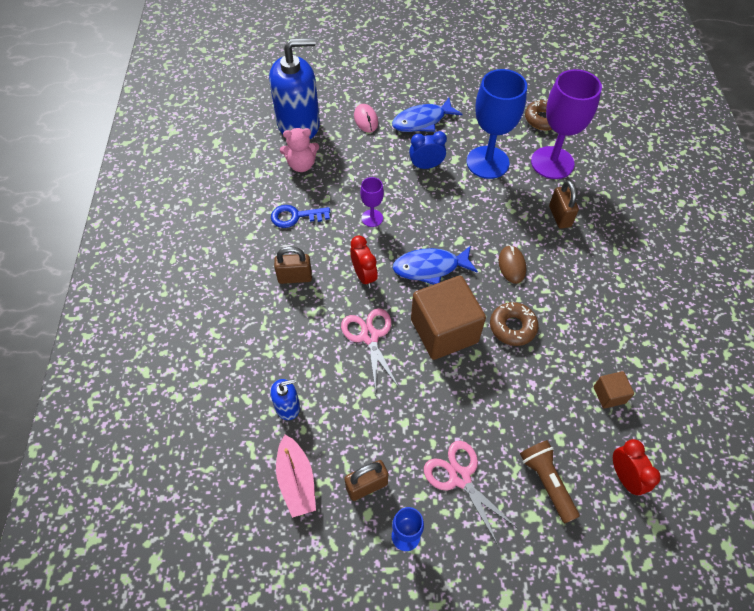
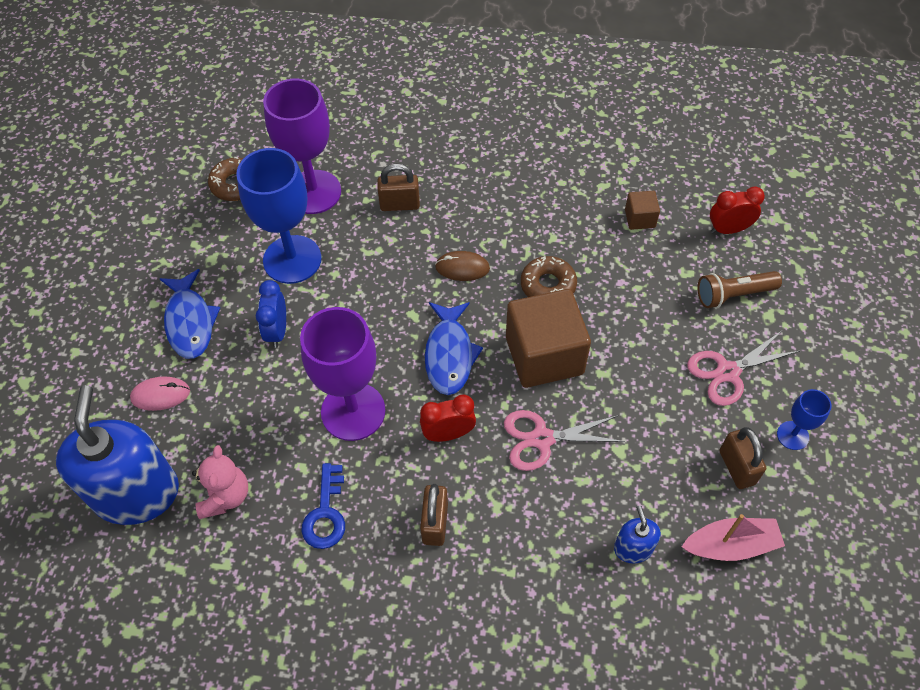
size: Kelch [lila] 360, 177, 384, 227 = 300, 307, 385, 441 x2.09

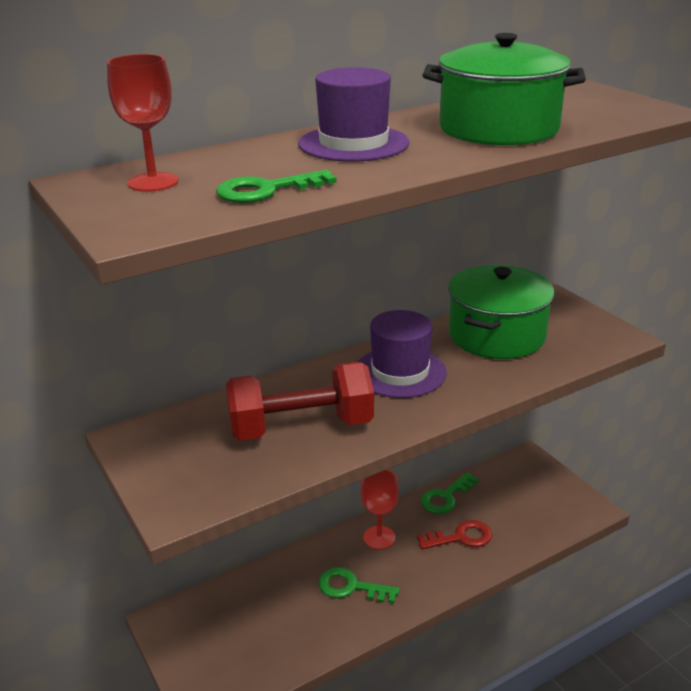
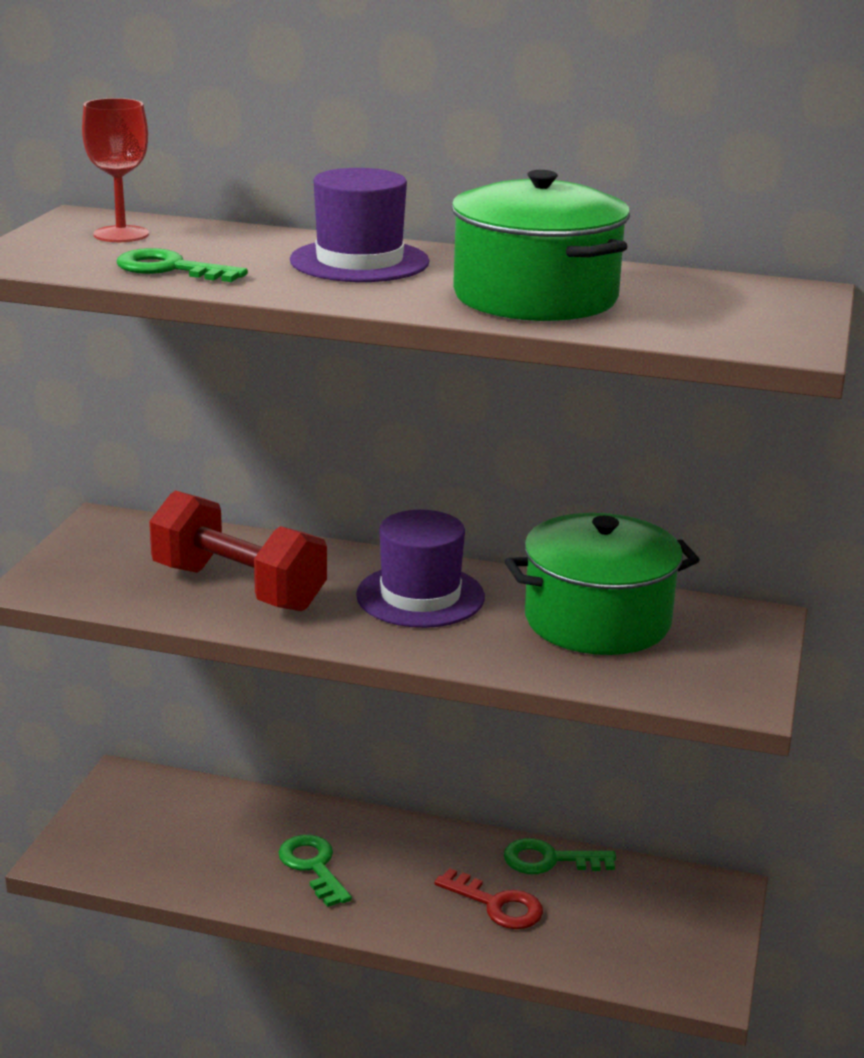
missing: Kelch [rot] 360, 469, 399, 550

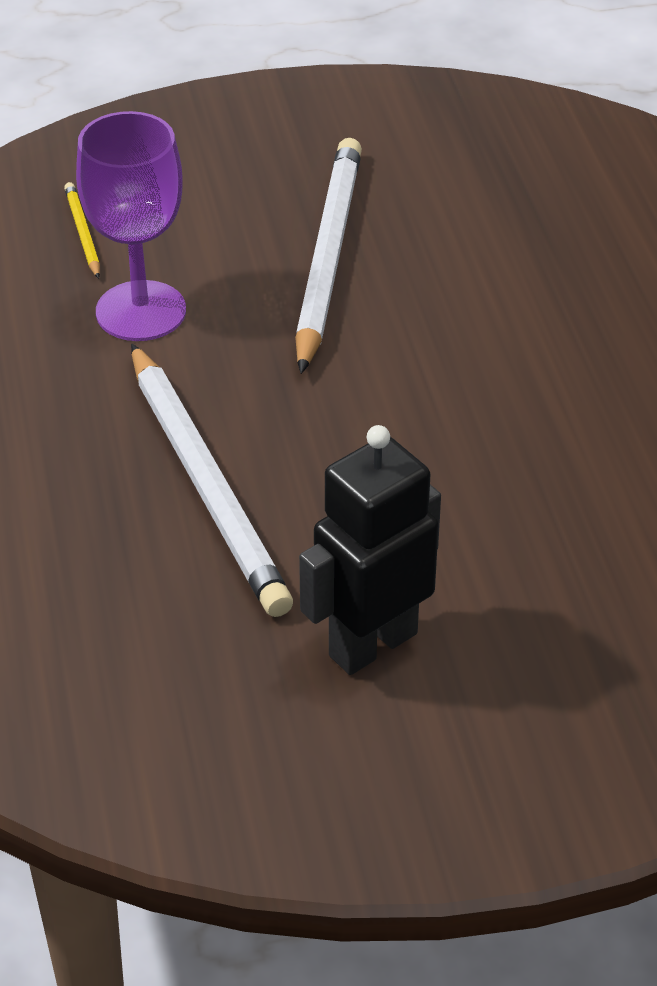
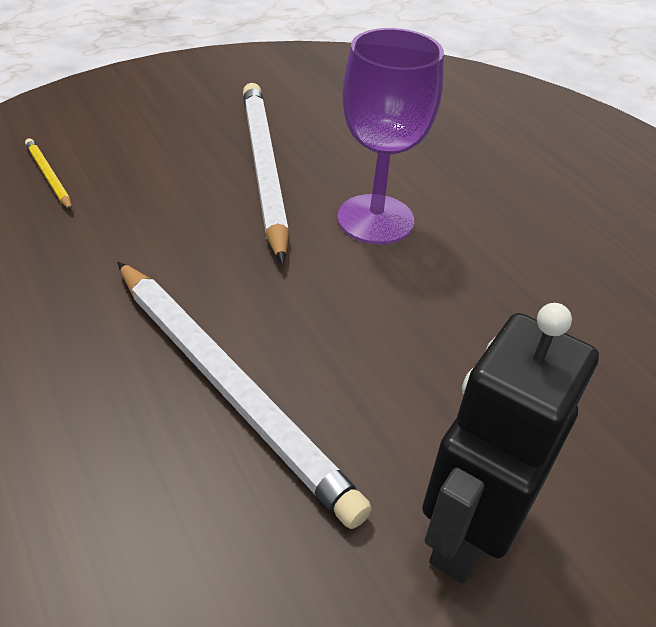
relocated: Kelch [lila] 76, 111, 186, 341 to 337, 28, 444, 244

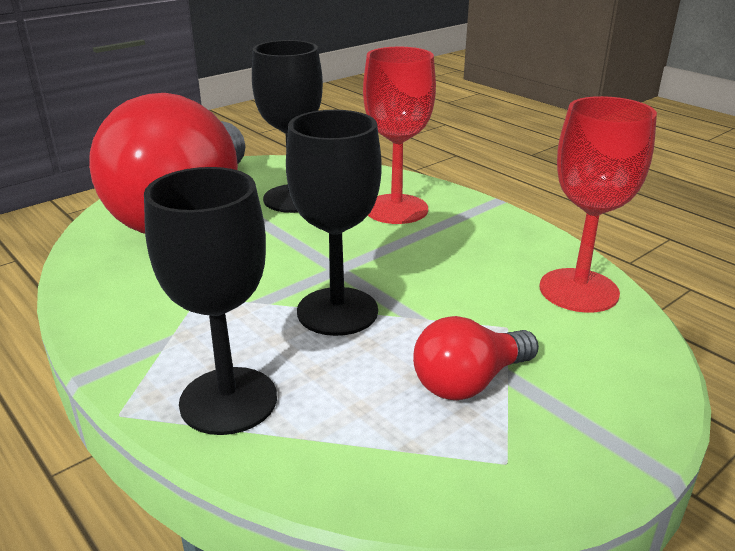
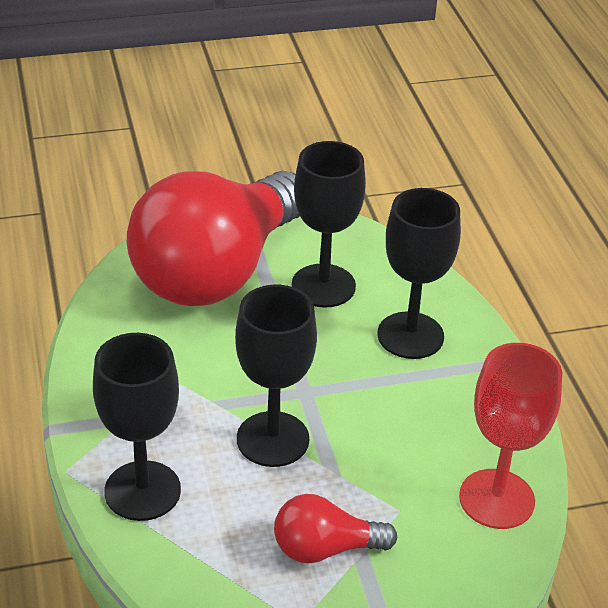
colour: Kelch [rot] 363, 47, 436, 224 to Kelch [schwarz] 378, 188, 461, 359

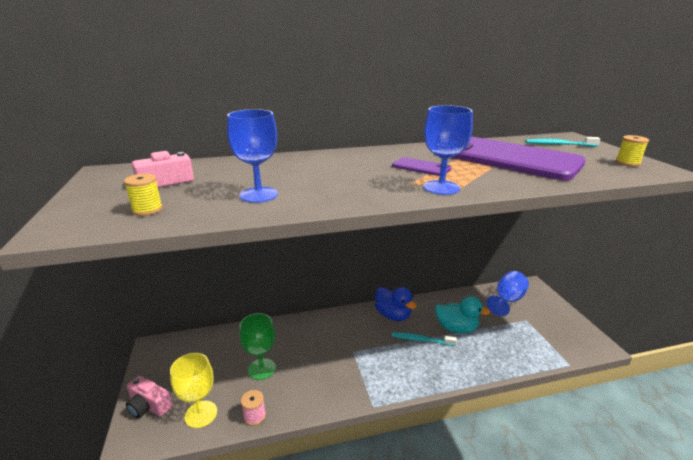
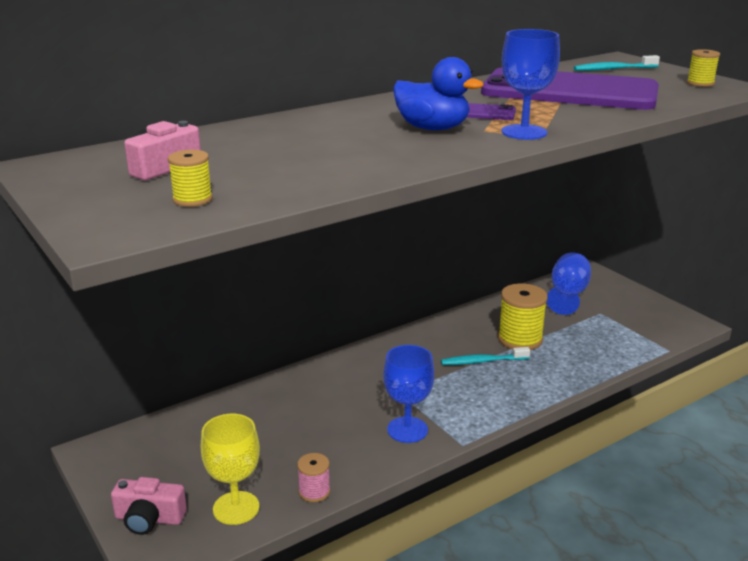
missing: Kelch [grün] 239, 313, 276, 380
relocated: Kelch [blau] 227, 109, 278, 203 to 383, 345, 434, 443; Ente [blau] 375, 287, 417, 321 to 393, 57, 484, 130
exchanged: Ente [türkis] 435, 296, 491, 333 to Garnrolle [gelb] 498, 283, 548, 350

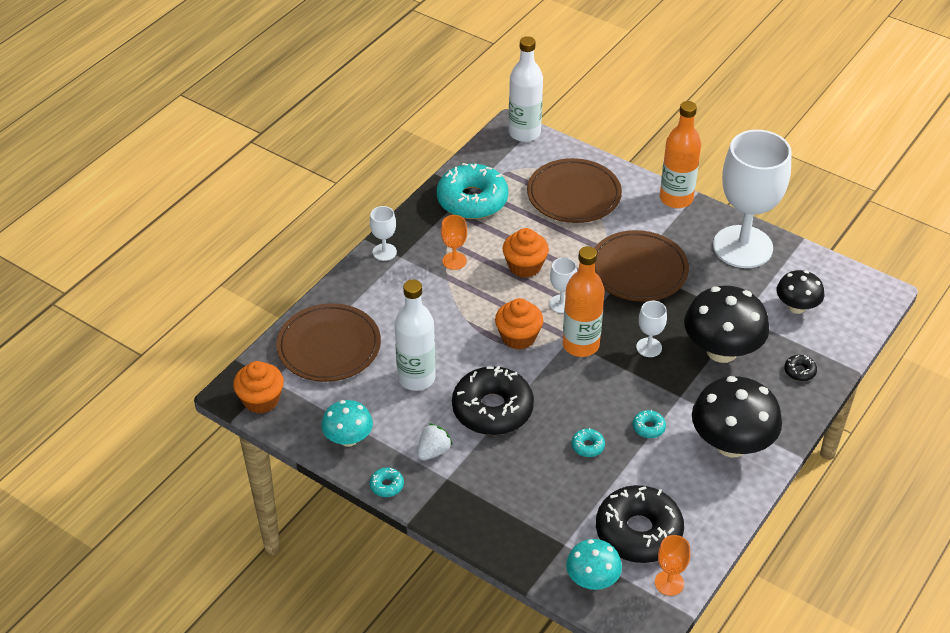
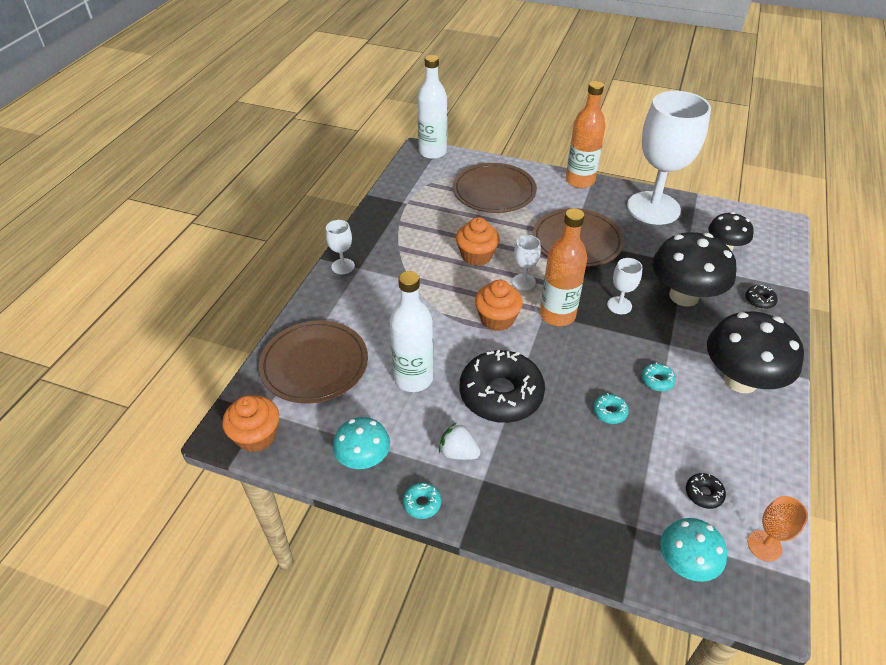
missing: Donut [türkis] 437, 163, 508, 219; Kelch [orange] 441, 215, 467, 270
spun: Erdbeere [weiß] 417, 423, 453, 460 = 439, 422, 480, 460 90 degrees counterclockwise
size: Donut [schwarz] 596, 485, 684, 563 = 686, 473, 726, 509 x0.40

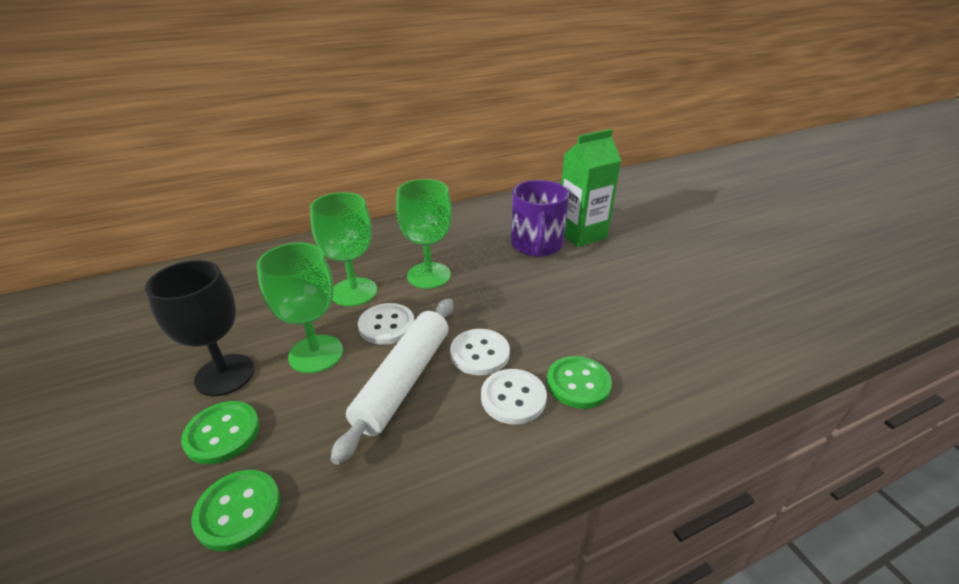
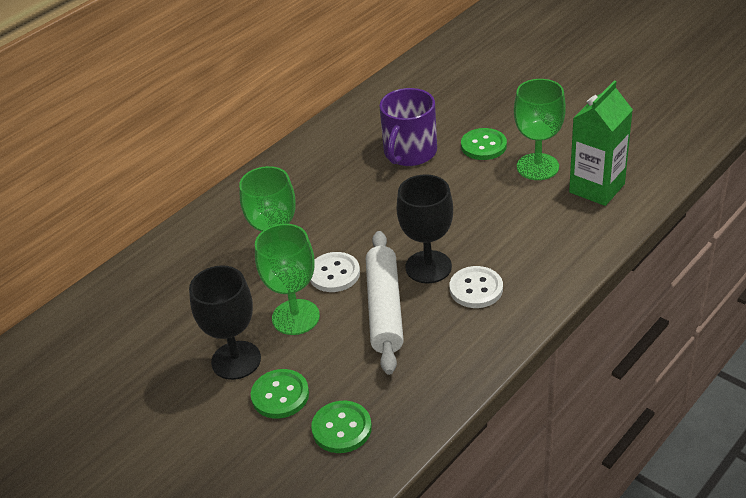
relocated: Getränkekarton [grün] 561, 129, 621, 247 to 569, 81, 633, 206; Kelch [grün] 396, 179, 452, 289 to 514, 79, 566, 180; Knopf [grün] 547, 356, 612, 409 to 461, 128, 507, 160
exchanged: Knopf [weiß] 450, 329, 510, 376 to Kelch [schwarz] 397, 174, 453, 283
spun: Tasse [lila] 511, 180, 569, 257 = 379, 88, 437, 166 45 degrees clockwise

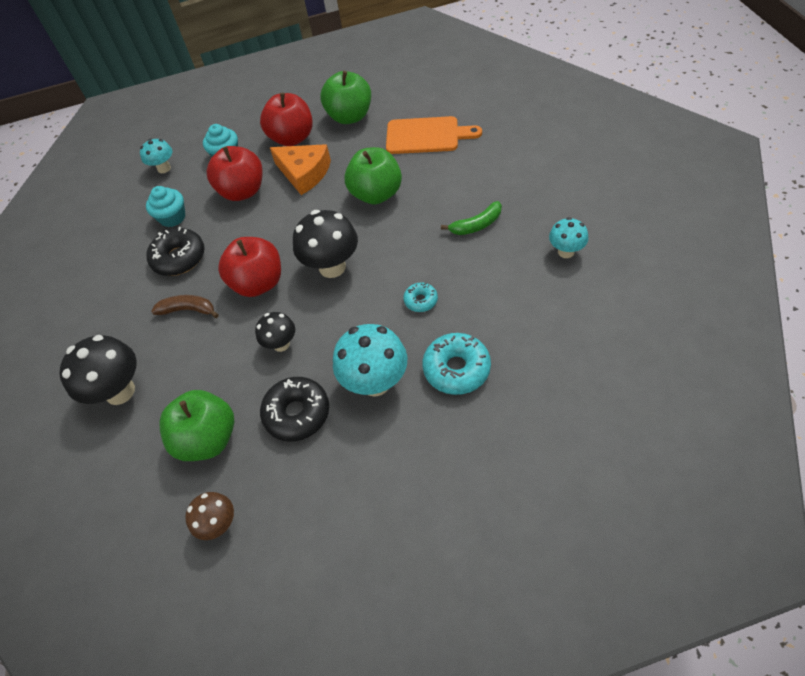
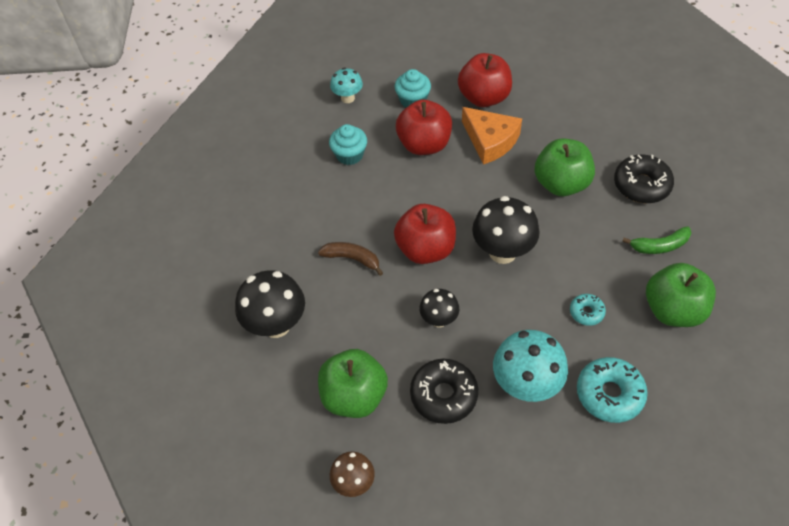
missing: Schneidebrett [orange] 386, 116, 482, 154; Pilz [türkis] 549, 217, 588, 258
relocated: Apfel [grün] 320, 71, 371, 124 to 646, 263, 716, 327; Donut [schwarz] 146, 227, 205, 276 to 614, 154, 674, 203

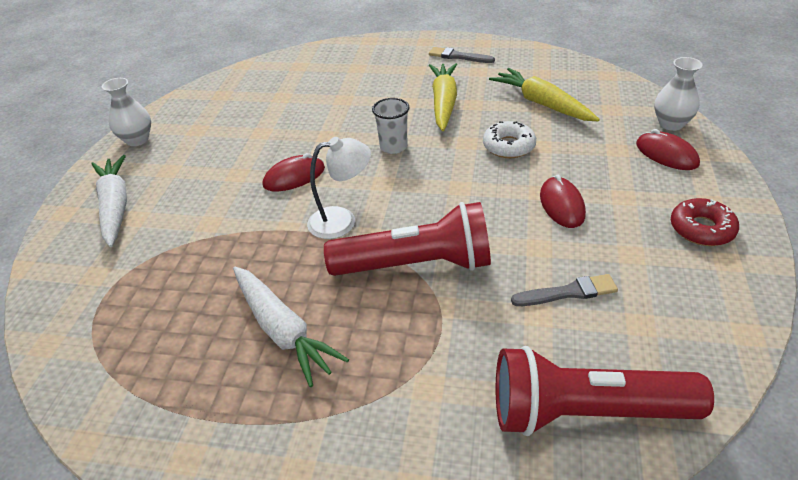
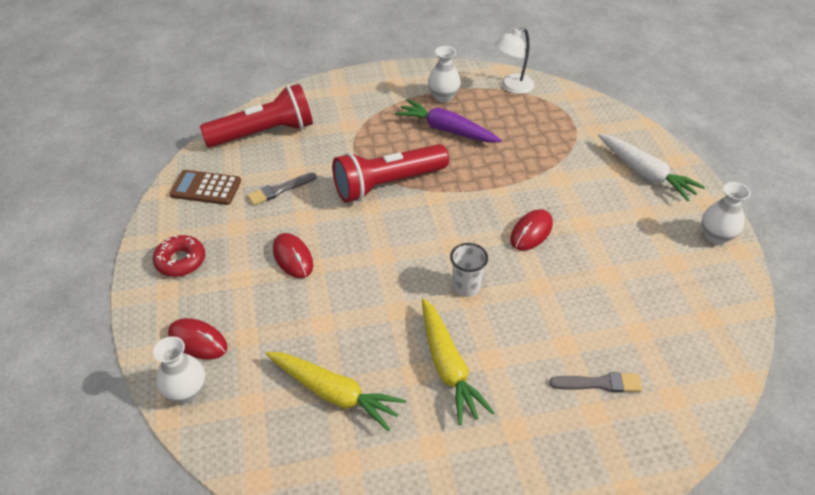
missing: Donut [weiß] 483, 121, 536, 158
appeared: Vase [weiß] 428, 46, 461, 103; Taschenrechner [braun] 169, 170, 241, 205
relocated: Pinsel [grau] 429, 47, 495, 63 to 549, 372, 642, 393; Lampe [weiß] 307, 137, 371, 239 to 494, 27, 535, 94
colour: Karotte [weiß] 233, 267, 349, 387 to Karotte [lila] 395, 99, 502, 143

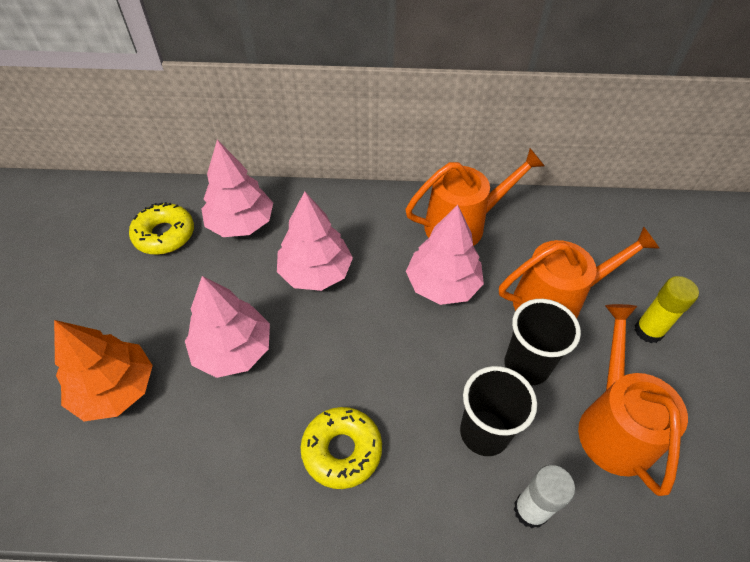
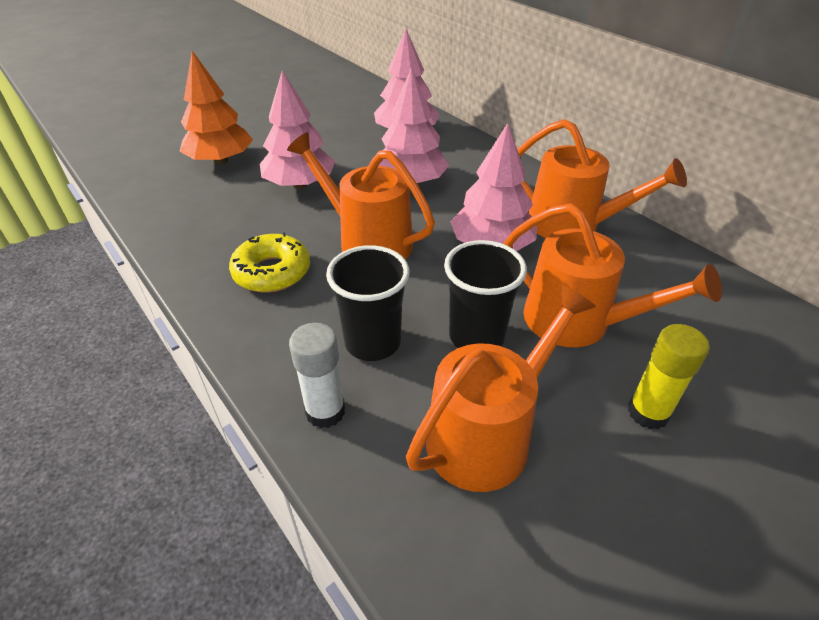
missing: Donut [gelb] 129, 202, 194, 255
appeared: Gießkanne [orange] 287, 132, 435, 259

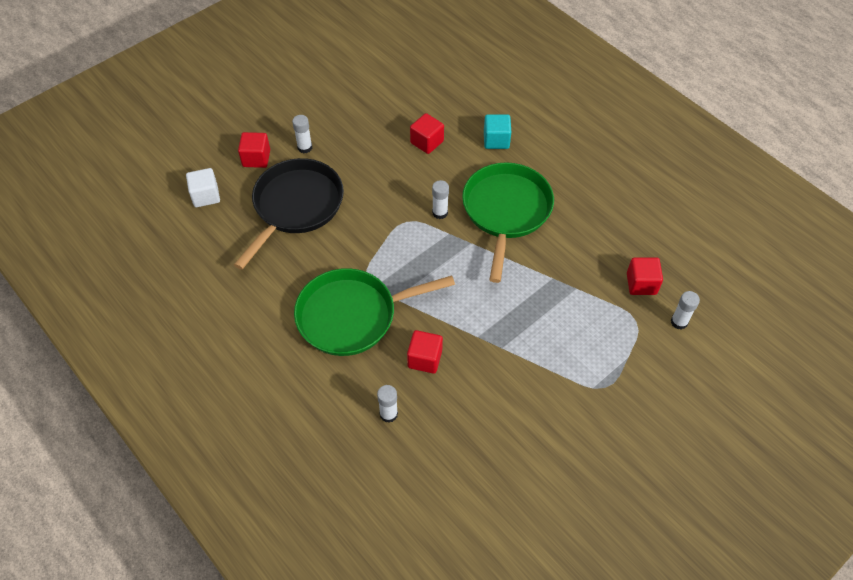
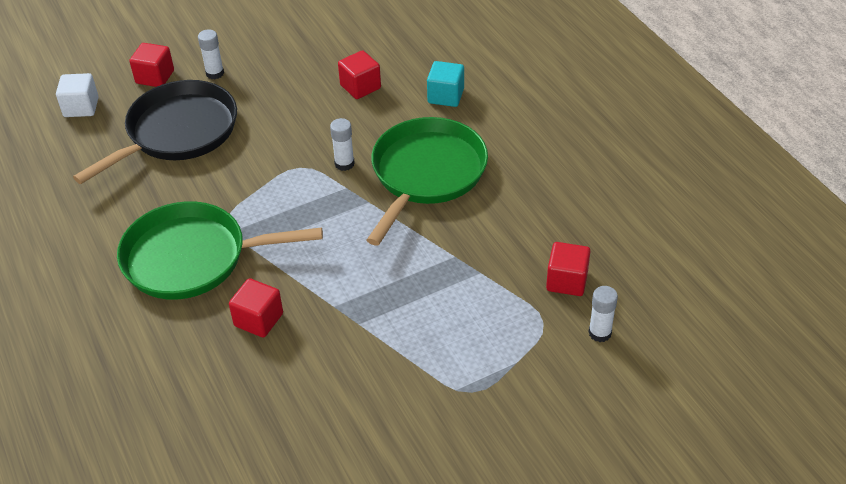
missing: Klebestift [weiß] 377, 385, 398, 423

